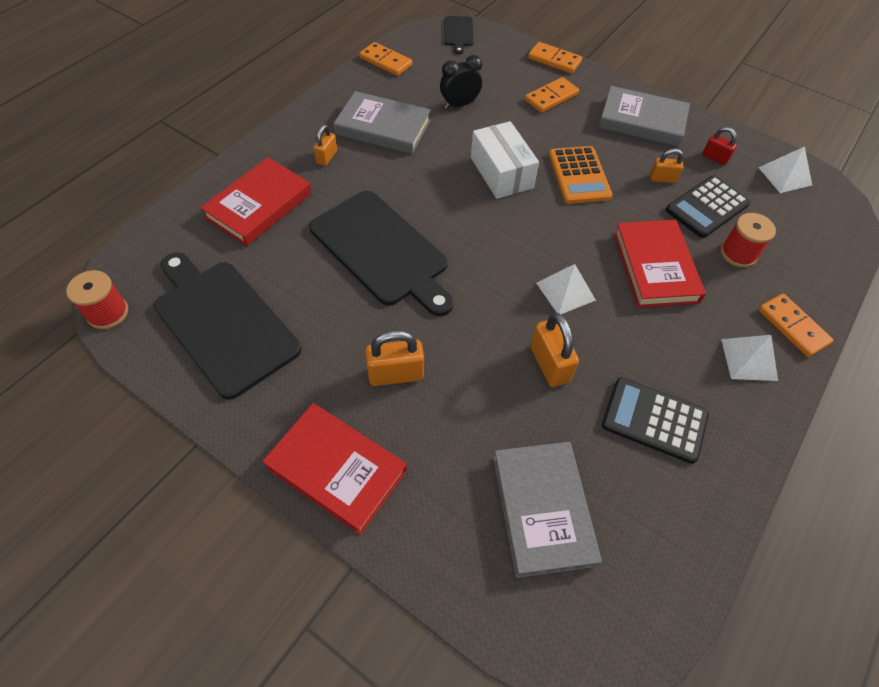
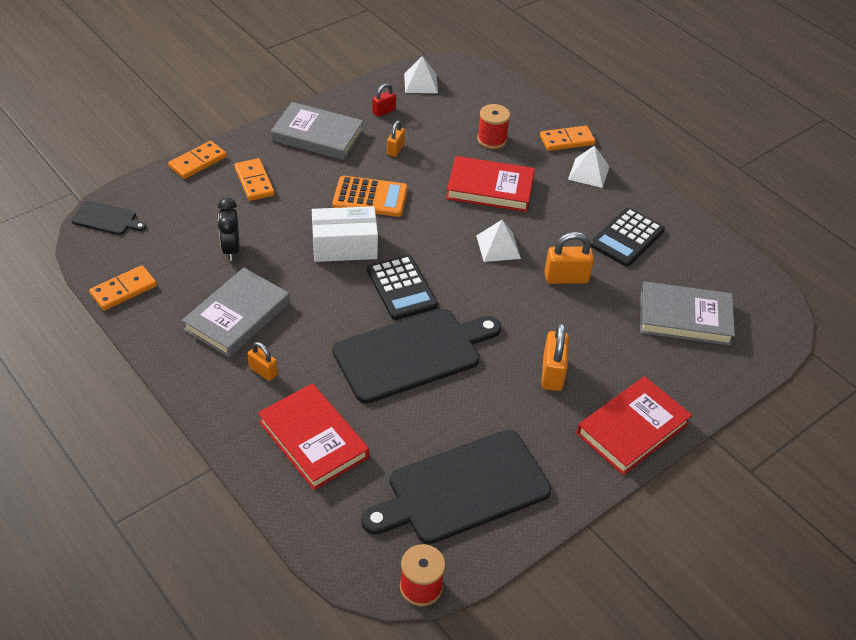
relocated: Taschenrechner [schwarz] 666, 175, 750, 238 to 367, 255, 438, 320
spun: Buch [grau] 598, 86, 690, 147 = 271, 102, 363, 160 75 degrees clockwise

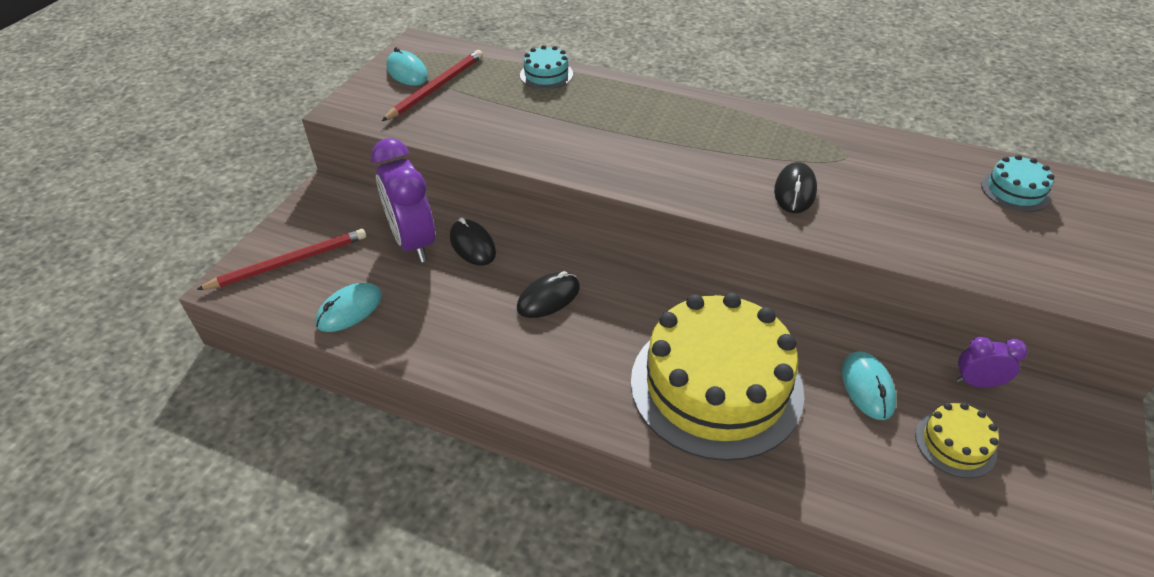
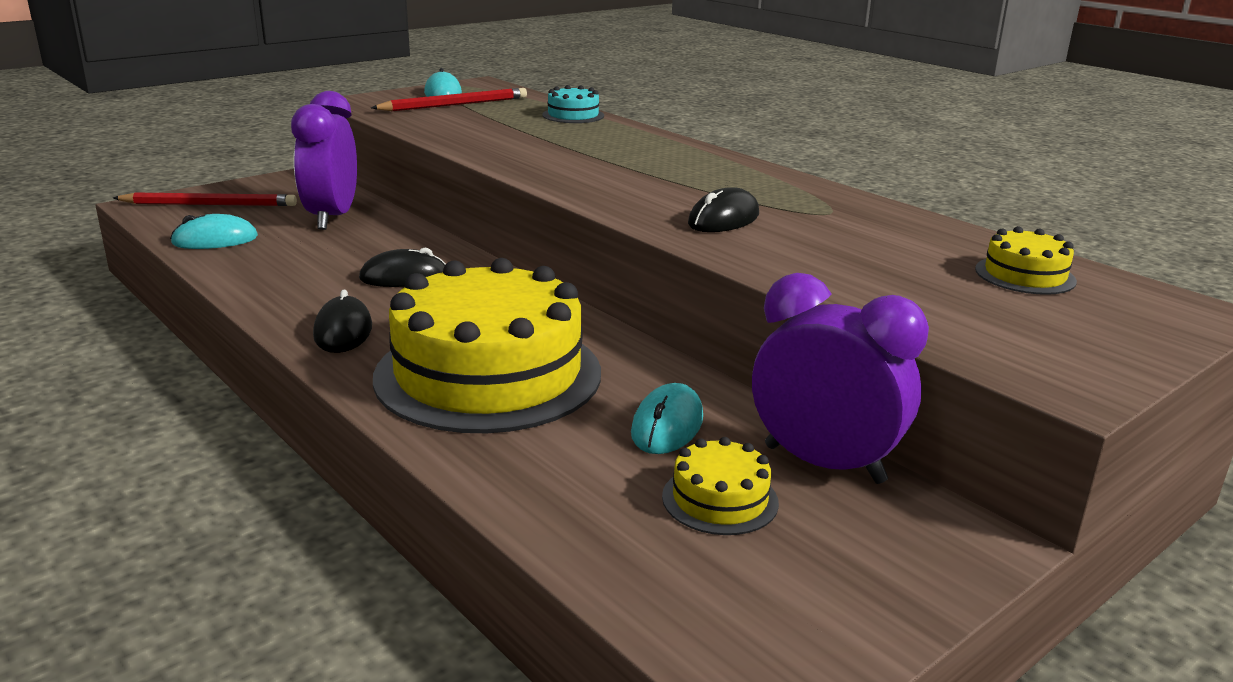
relocated: Computermaus [schwarz] 450, 217, 496, 266 to 313, 290, 372, 353
colour: Kuchen [türkis] 981, 155, 1054, 212 to Kuchen [gelb] 975, 226, 1077, 295
size: Wecker [lila] 956, 337, 1028, 388 = 752, 273, 929, 484 x1.99

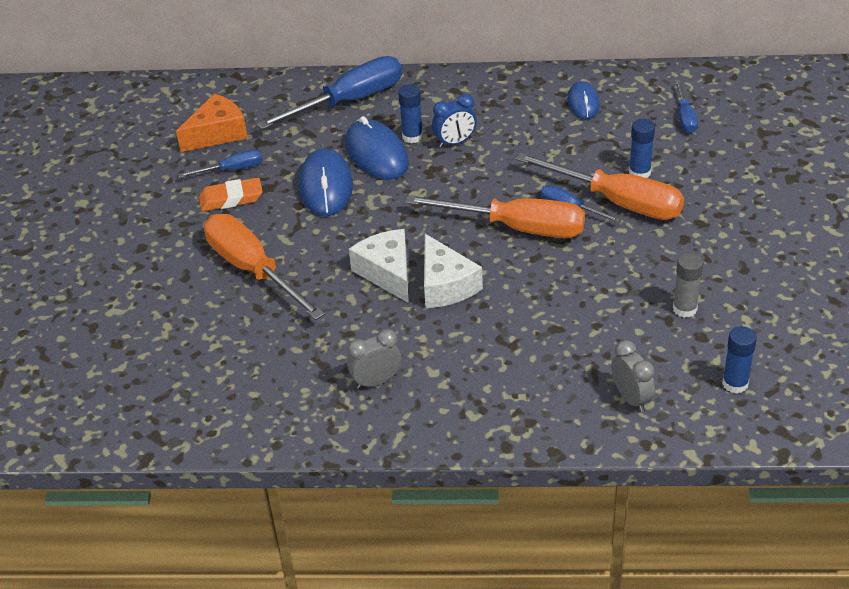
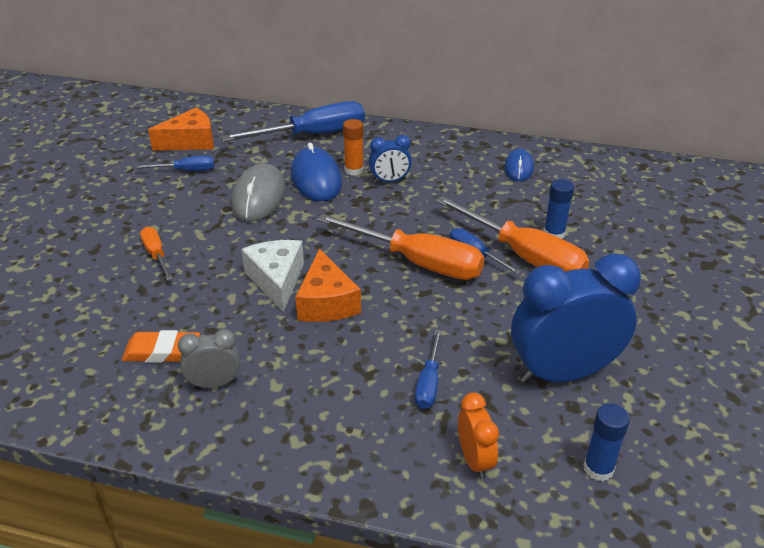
relocated: Schraubenzieher [blau] 675, 80, 698, 133 to 415, 330, 442, 409; Radiergummi [orange] 199, 178, 263, 211 to 122, 330, 200, 363
exchanged: Klebestift [grau] 673, 253, 703, 318 to Wecker [blau] 511, 253, 641, 384
colour: Klebestift [blau] 398, 84, 423, 143 to Klebestift [orange] 343, 119, 364, 176; Computermaus [blau] 299, 148, 353, 216 to Computermaus [grau] 231, 163, 285, 222; Käse [weiß] 424, 234, 483, 308 to Käse [orange] 295, 248, 361, 322; Wecker [grau] 611, 340, 655, 412 to Wecker [orange] 458, 392, 499, 479
size: Schraubenzieher [orange] 204, 214, 325, 320 = 140, 227, 173, 281 x0.49

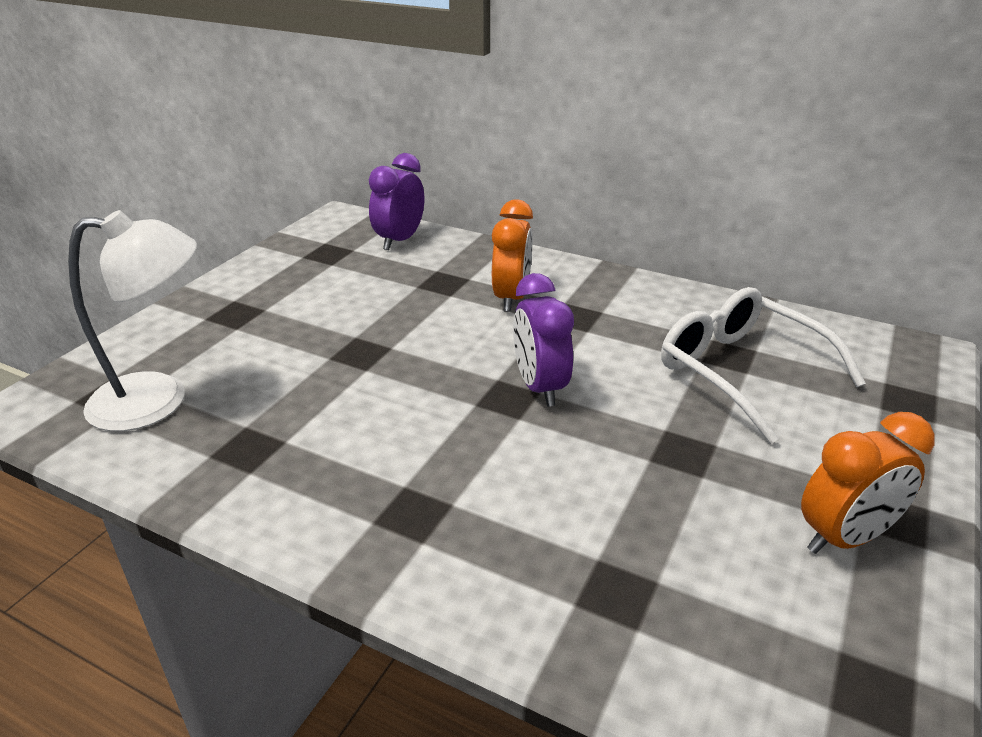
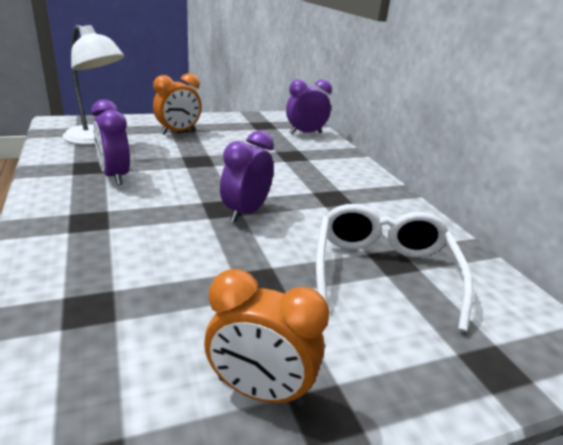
appeared: Wecker [lila] 91, 99, 130, 185
relocated: Wecker [orange] 492, 199, 533, 312 to 153, 73, 202, 135

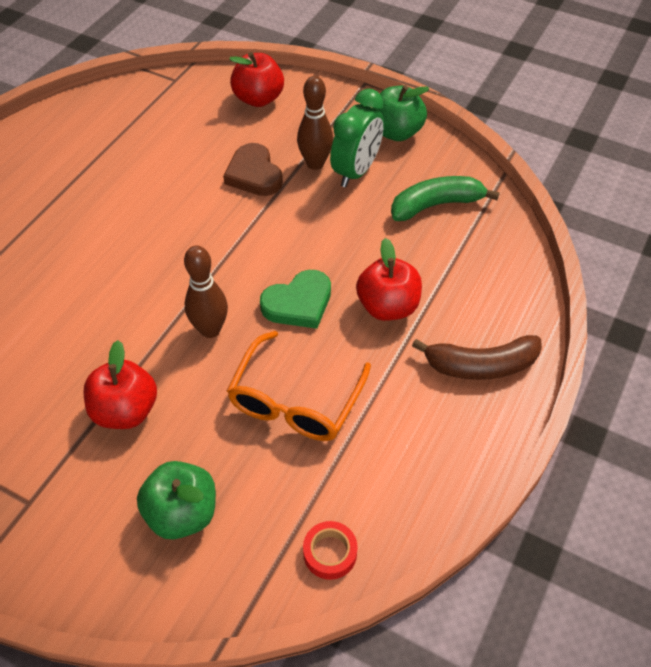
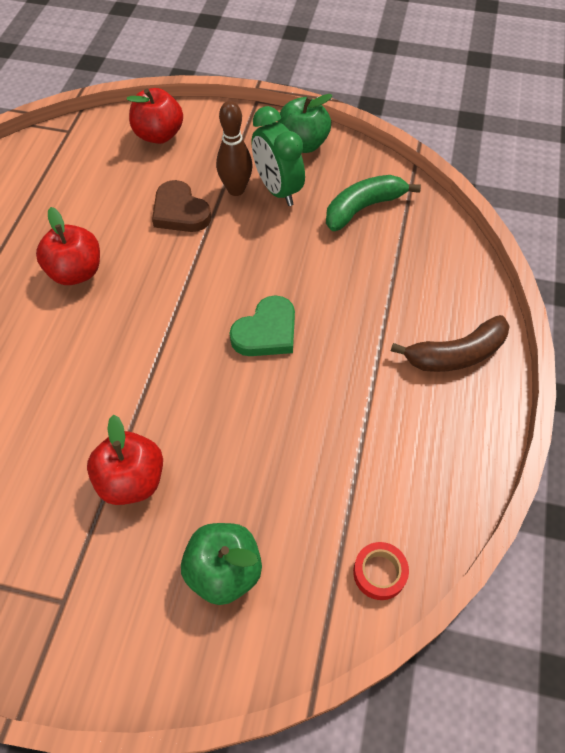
missing: Bowlingkegel [braun] 184, 245, 228, 338; Brille [orange] 227, 331, 371, 441
relocated: Apfel [rot] 356, 238, 422, 321 to 36, 207, 100, 285
spun: Wecker [grün] 330, 89, 384, 187 = 252, 106, 305, 206 135 degrees clockwise

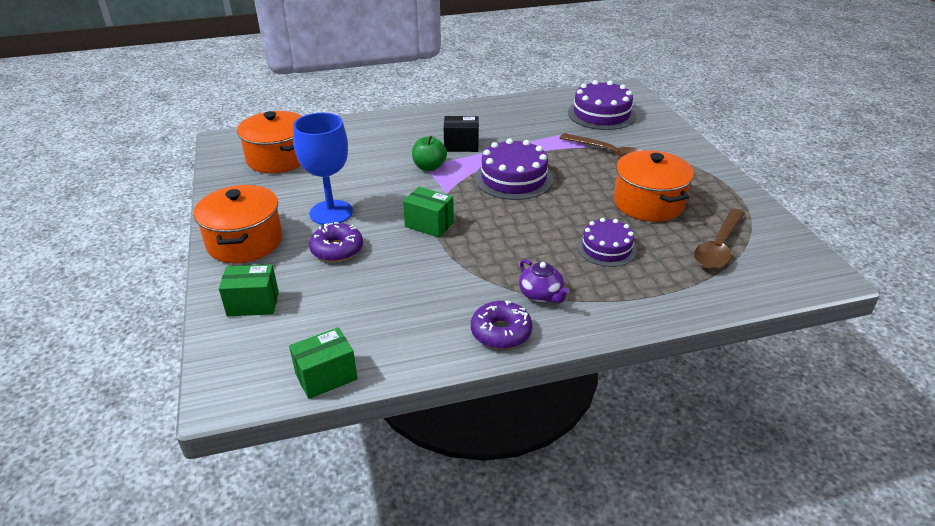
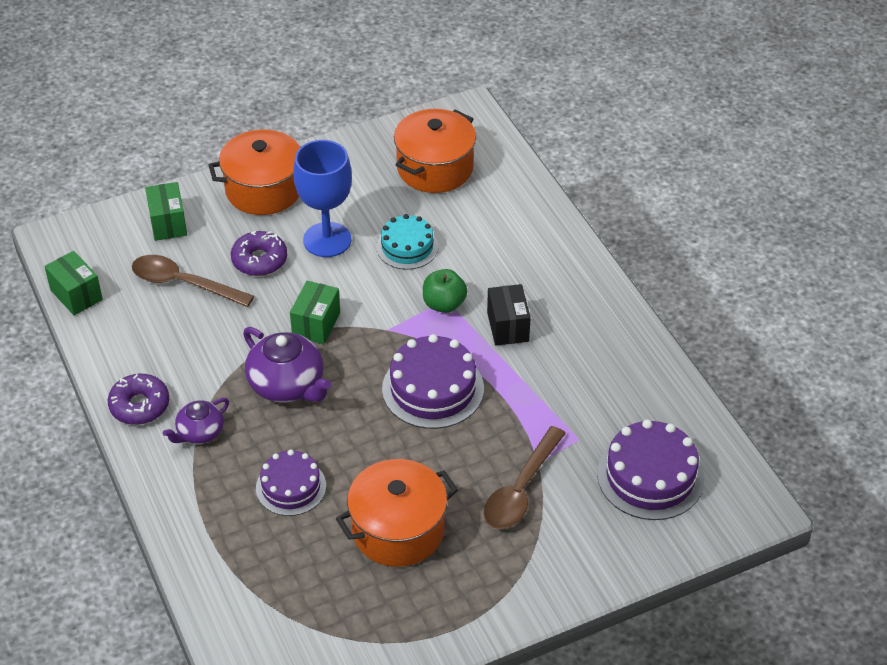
appeared: Kuchen [türkis] 376, 214, 438, 270; Teekanne [lila] 243, 327, 331, 402
relocated: Löffel [braun] 694, 208, 745, 269 to 132, 255, 254, 307

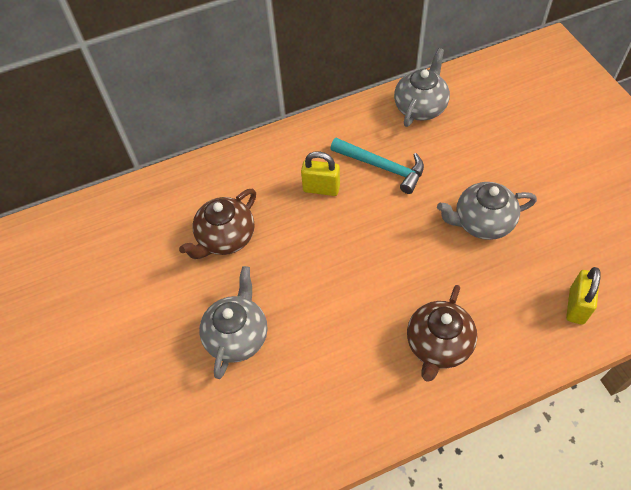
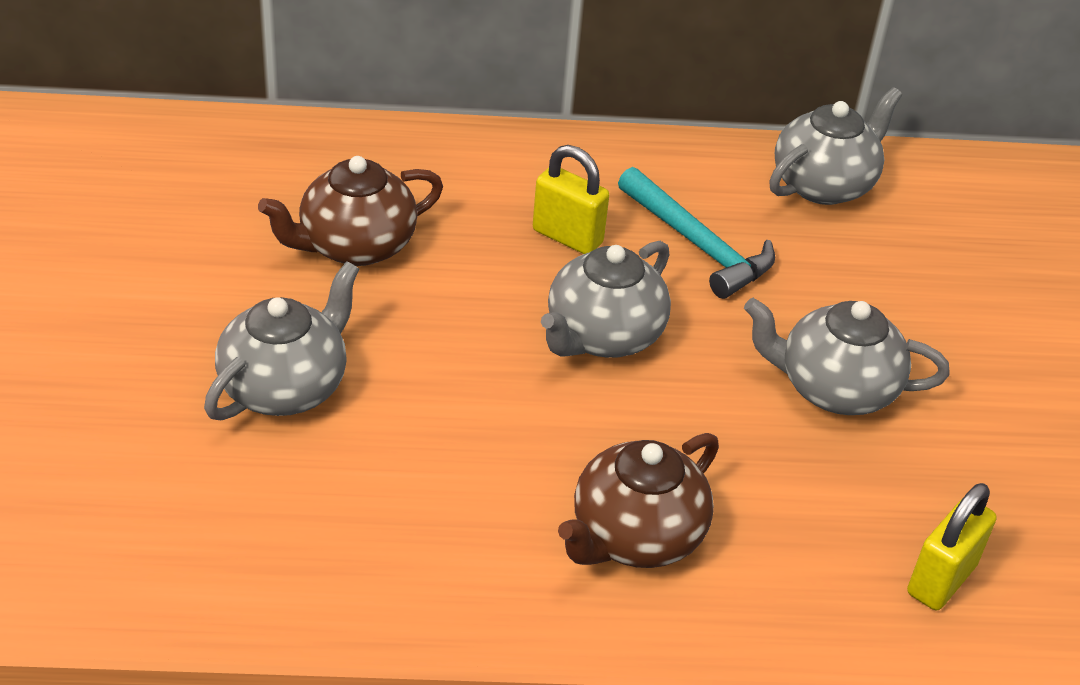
appeared: Teekanne [grau] 541, 241, 671, 358

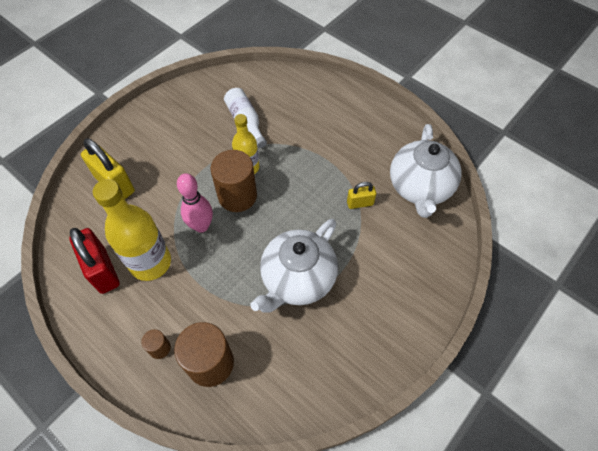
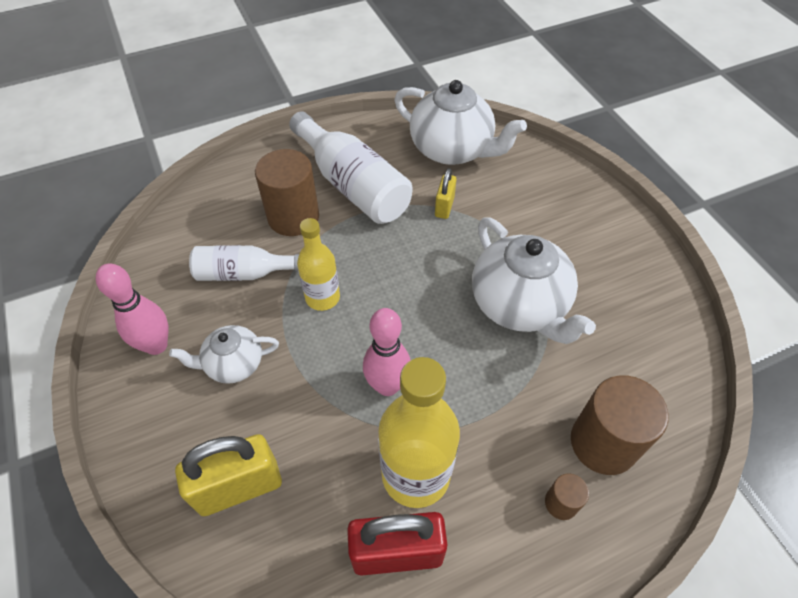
appeared: Flasche [weiß] 289, 111, 412, 224; Bowlingkegel [rosa] 95, 263, 168, 355; Teekanne [weiß] 169, 325, 279, 384
relocated: Vollzylinder [braun] 210, 150, 257, 212 to 255, 149, 319, 236

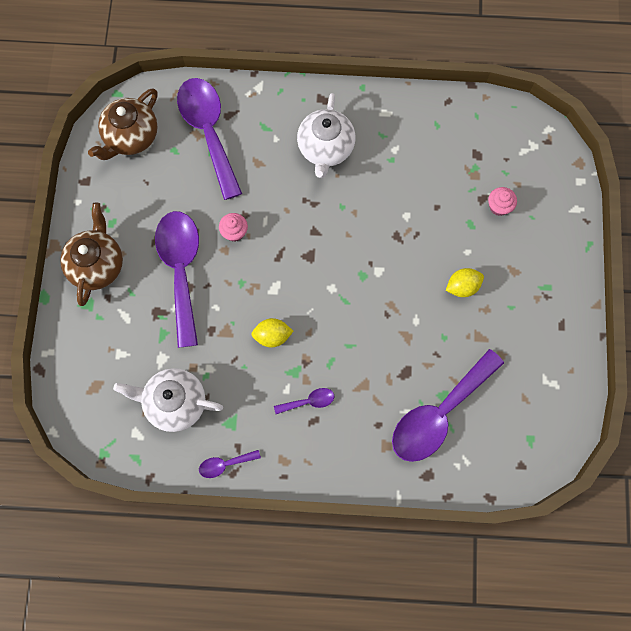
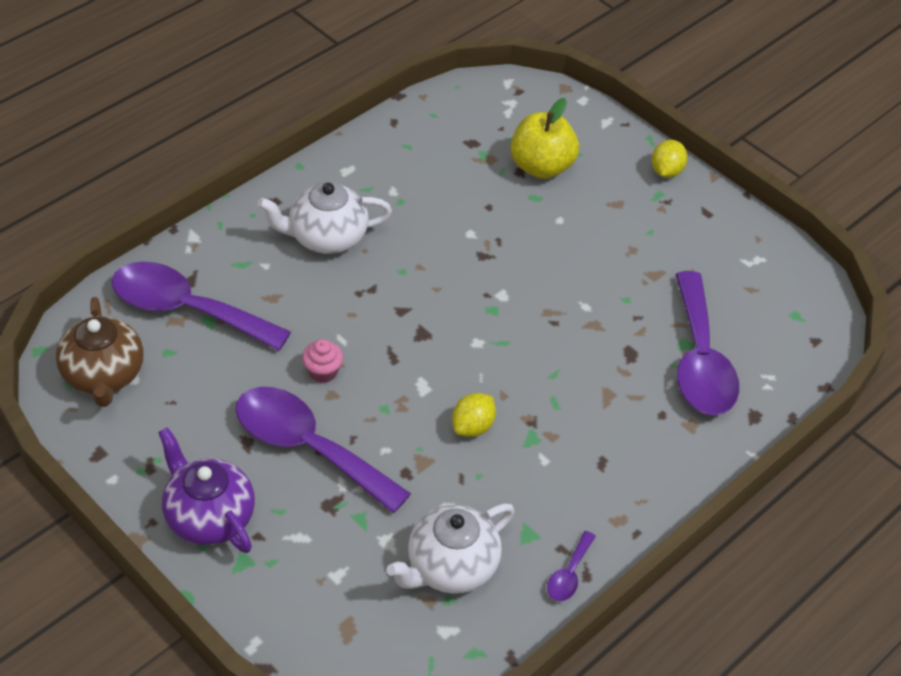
missing: Löffel [lila] 274, 388, 334, 414
relocated: Zitrone [gelb] 446, 268, 484, 297 to 652, 140, 688, 178
exchanged: Muffin [rosa] 488, 187, 517, 216 to Apfel [gelb] 511, 98, 579, 179
colour: Teekanne [braun] 60, 203, 123, 306 to Teekanne [lila] 158, 427, 255, 553
spun: Teekanne [weiß] 297, 93, 355, 178 = 257, 182, 392, 254 120 degrees clockwise

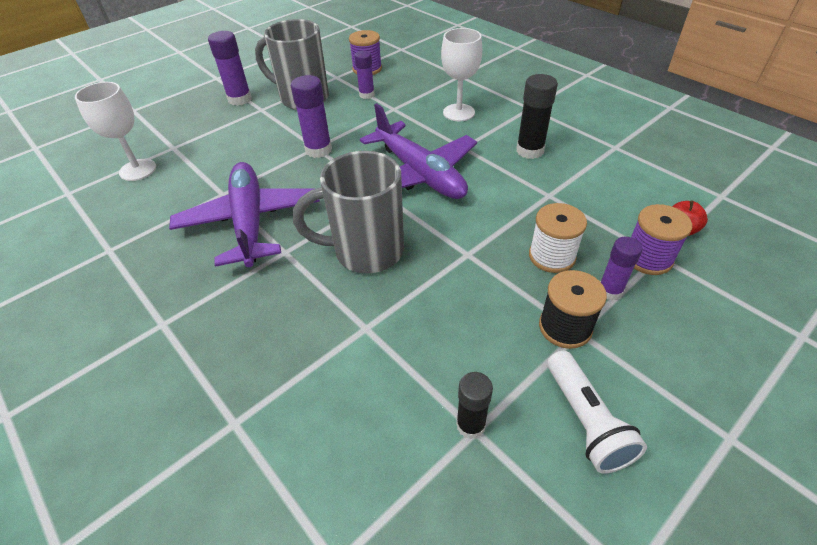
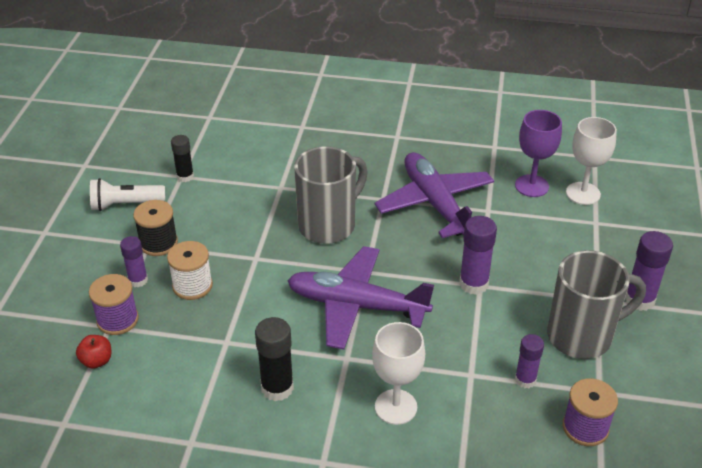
appeared: Kelch [lila] 515, 110, 562, 197
spun: Flugzeug [lila] 169, 162, 320, 267 = 375, 152, 494, 238 150 degrees counterclockwise; Taschenlampe [weiß] 547, 351, 647, 474 = 90, 178, 165, 211 45 degrees counterclockwise

